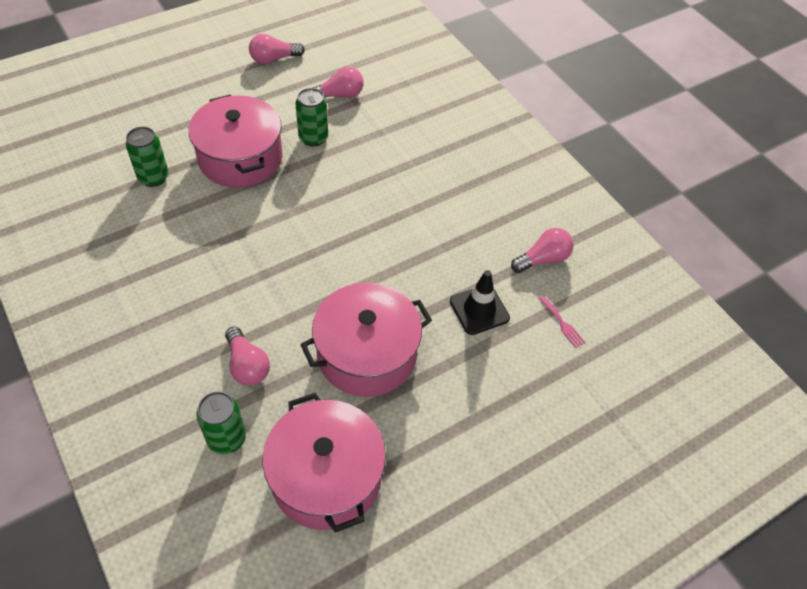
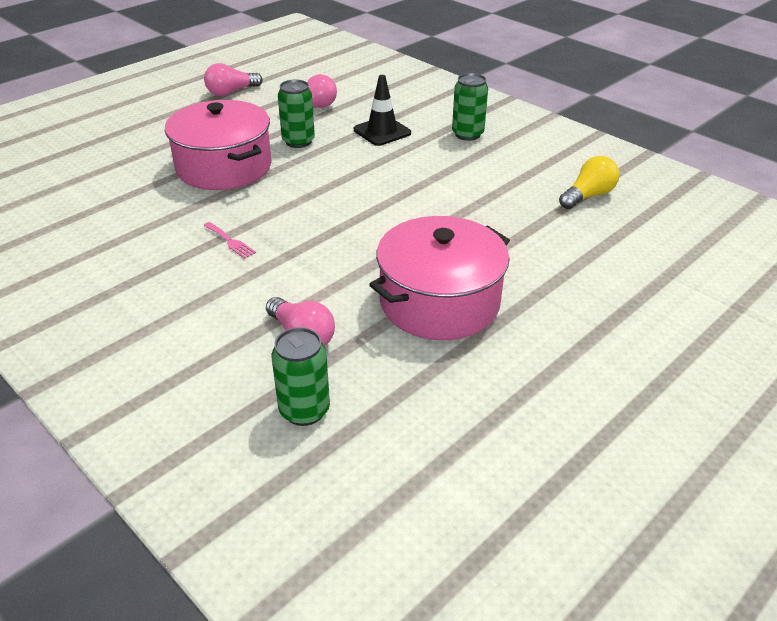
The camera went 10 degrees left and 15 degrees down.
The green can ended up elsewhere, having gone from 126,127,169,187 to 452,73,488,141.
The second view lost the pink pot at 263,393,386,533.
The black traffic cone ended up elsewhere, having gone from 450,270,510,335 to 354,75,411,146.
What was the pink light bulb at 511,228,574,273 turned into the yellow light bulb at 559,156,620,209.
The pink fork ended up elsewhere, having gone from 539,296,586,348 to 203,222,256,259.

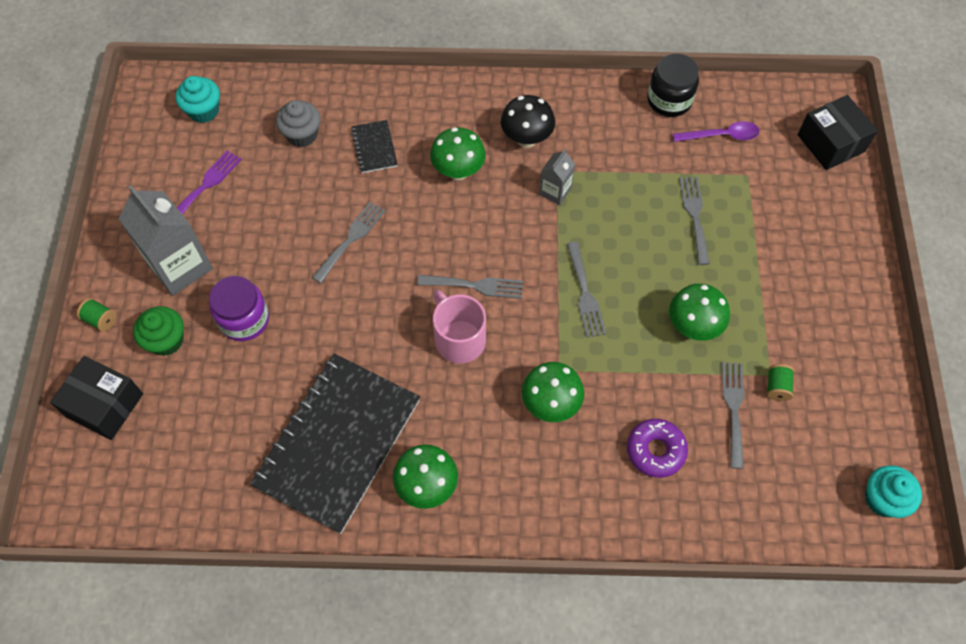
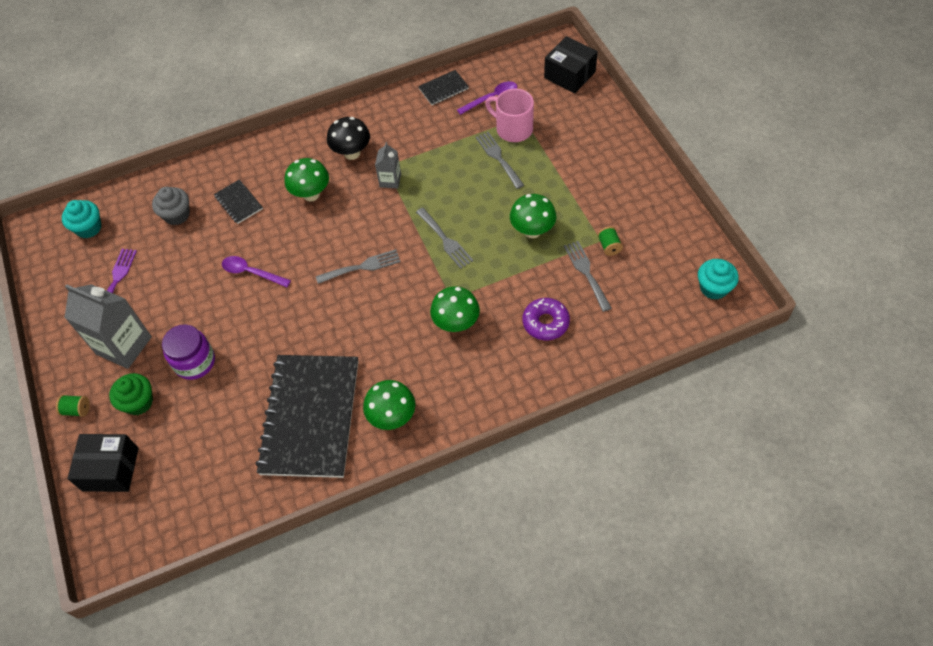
The camera went 20 degrees left and 5 degrees down.
Where the grey fork stood at 312,202,386,283, the purple spoon came to stand at 222,256,291,287.
The pink mug ended up elsewhere, having gone from 433,290,486,364 to 485,89,534,142.
Where the black jar stood at 647,54,699,117, the black notebook came to stand at 418,70,469,105.

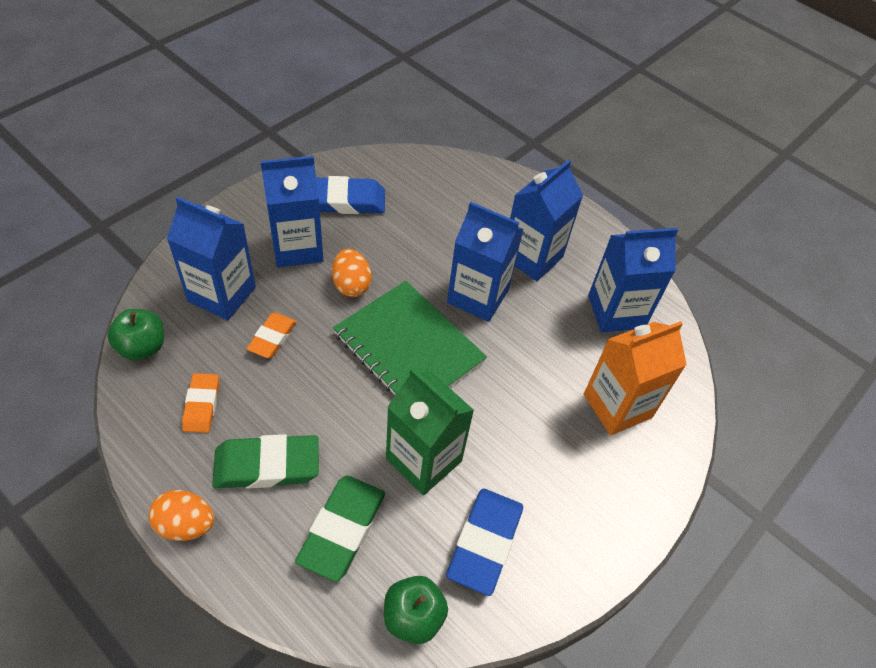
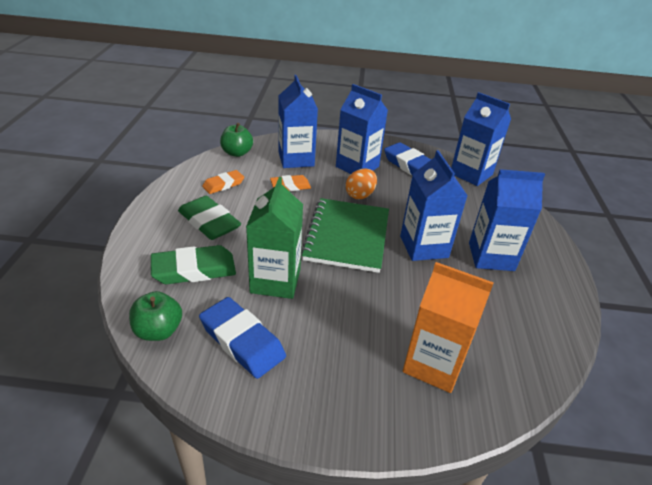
The camera went 55 degrees right and 15 degrees down.
The second view lost the orange egg at 149,490,214,541.
The blue eraser at 446,488,523,596 ended up facing another way, 60 degrees clockwise from before.
The blue carton ended up elsewhere, having gone from 588,228,678,332 to 451,92,511,186.

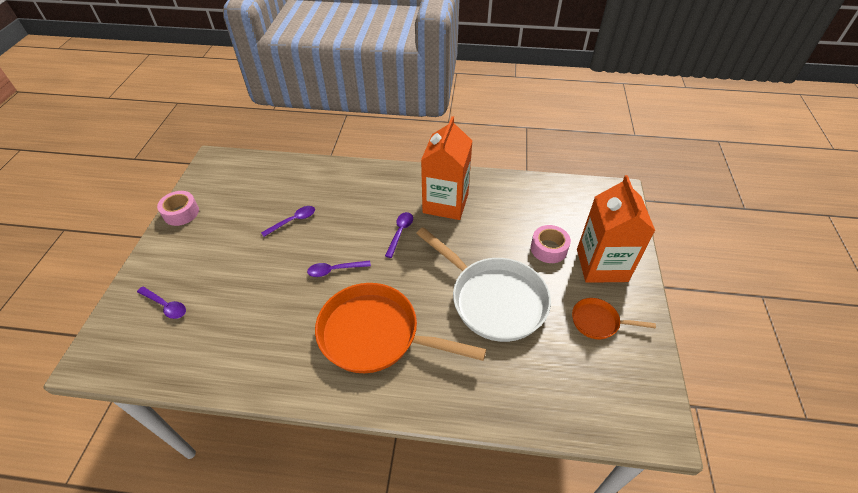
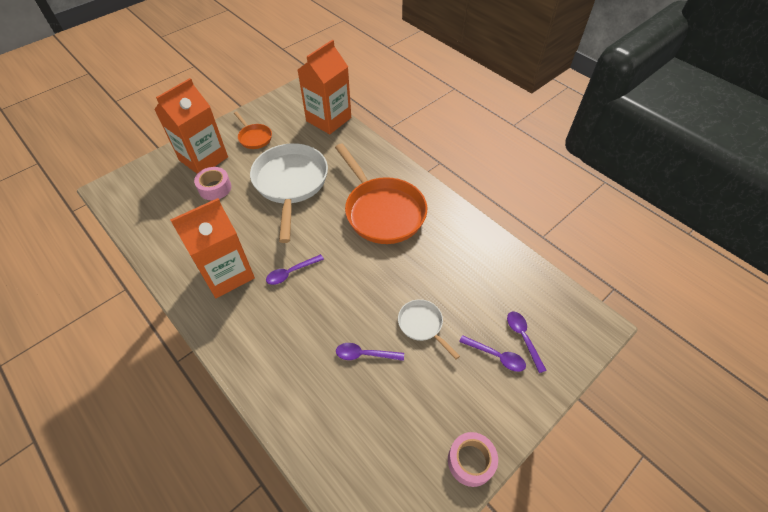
The camera went 140 degrees left and 5 degrees up.
The purple spoon ended up elsewhere, having gone from 307,261,371,277 to 459,335,526,372.
The second view gained the orange carton at 298,40,351,134.
The second view gained the white pan at 398,299,460,360.

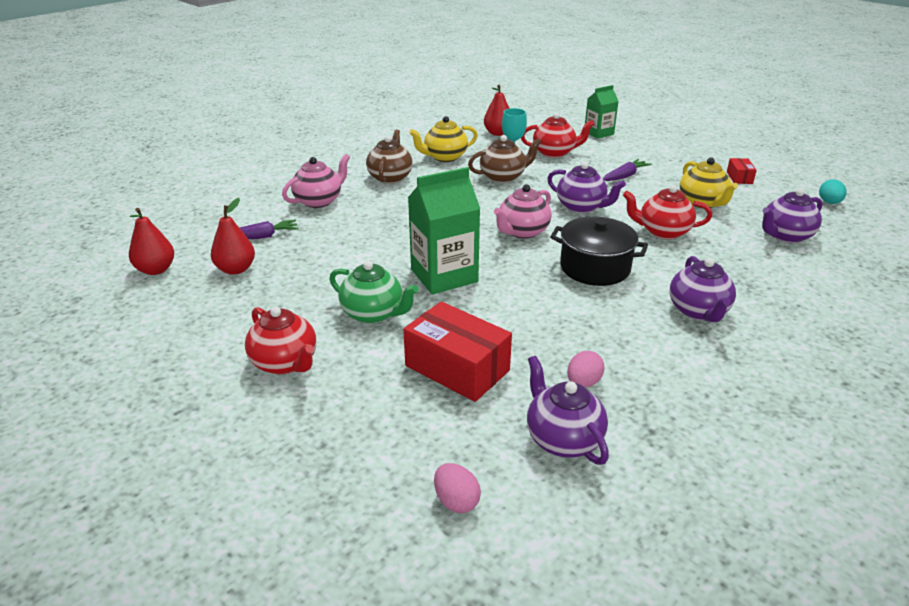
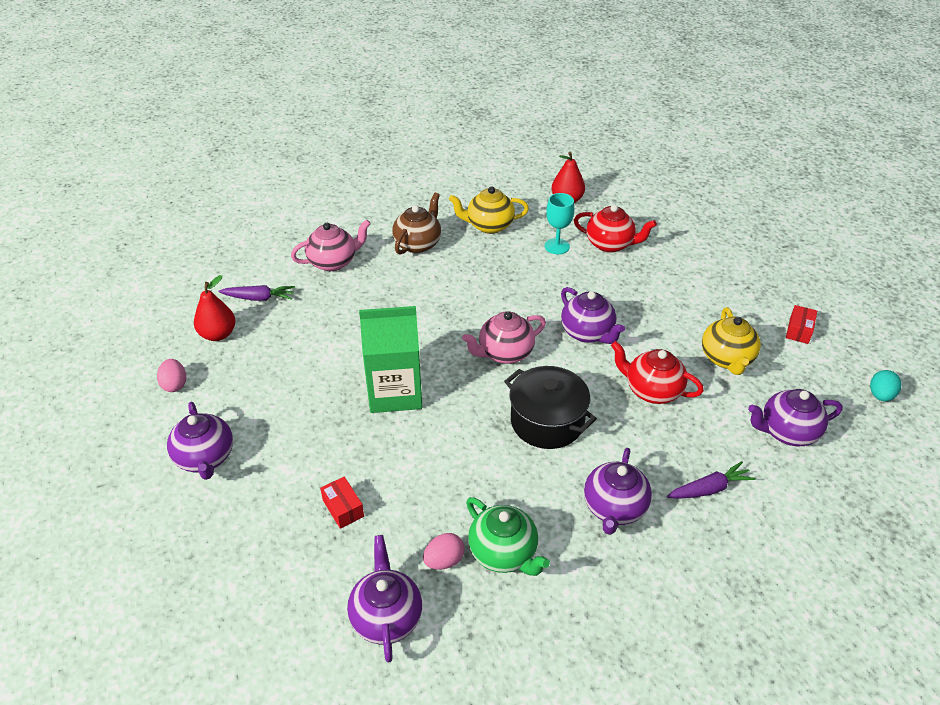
The camera went 20 degrees right and 10 degrees up.
The second view lost the red pear at 129,208,174,275.
What was the red teapot at 245,307,316,375 turned into the purple teapot at 167,402,233,480.
The green teapot ended up elsewhere, having gone from 329,261,418,324 to 466,497,550,576.
The size of the red box at 403,301,512,402 changed by a factor of 0.48.
The pink egg ended up elsewhere, having gone from 434,463,481,513 to 157,359,186,392.
The second view lost the brown teapot at 468,135,542,183.
The second view lost the green carton at 585,85,619,139.
The purple carrot ended up elsewhere, having gone from 603,159,652,181 to 667,461,756,499.

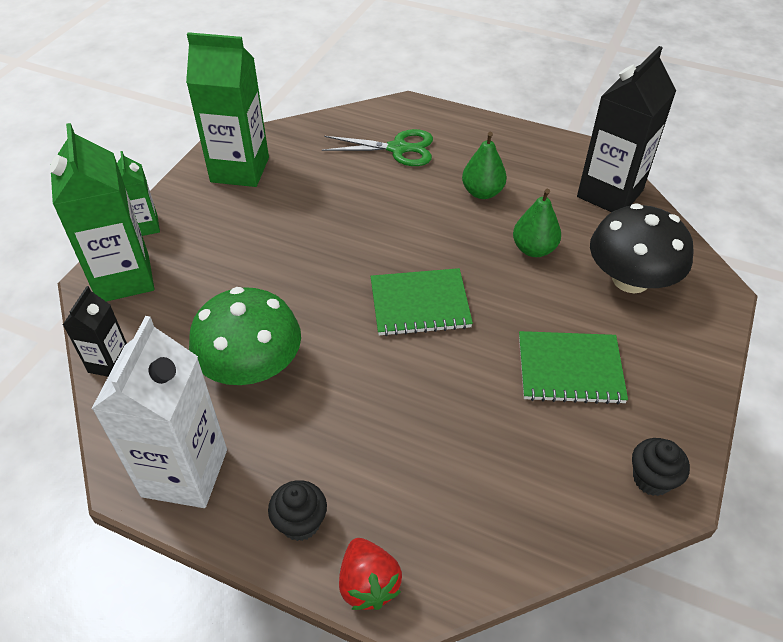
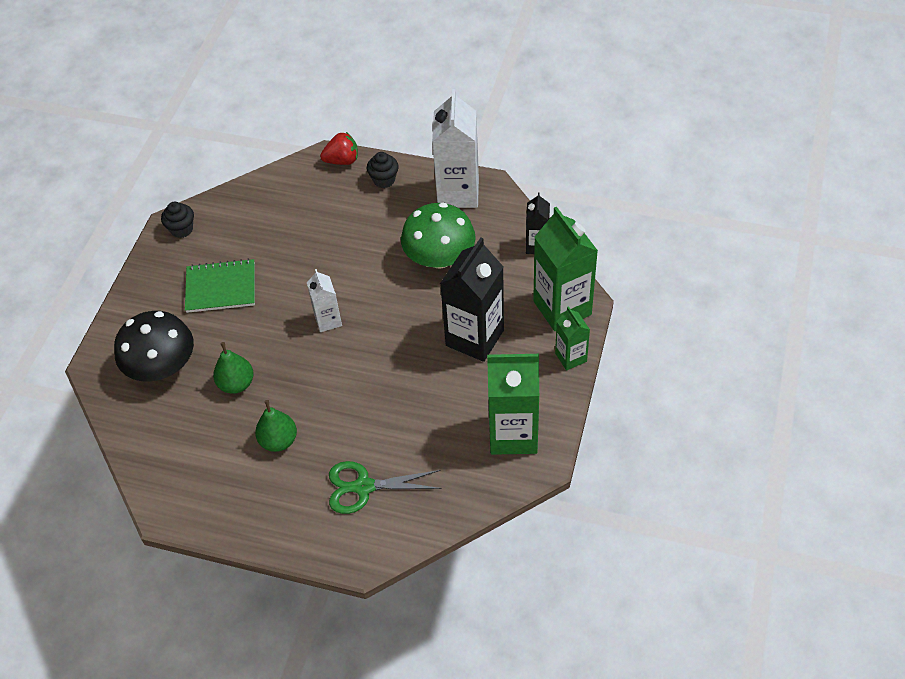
The camera went 175 degrees right and 5 degrees up.
The red strawberry at 339,538,402,610 ended up facing another way, 105 degrees clockwise from before.
Where the green notebook stood at 371,268,473,336, the white carton came to stand at 307,269,342,332.
The black carton ended up elsewhere, having gone from 577,46,676,212 to 440,237,504,362.

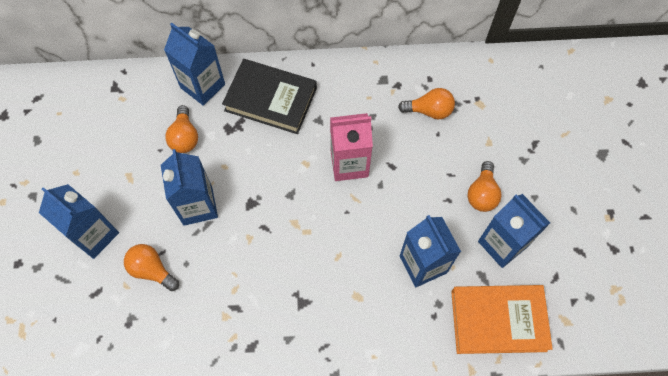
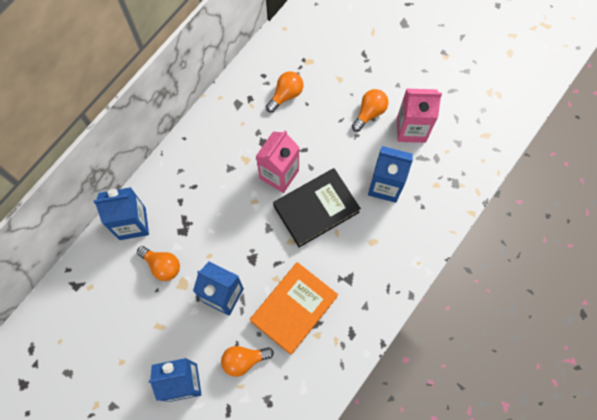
The camera went 50 degrees left and 5 degrees up.
The black book ended up elsewhere, having gone from 222,59,317,134 to 273,168,361,248.
The orange book ended up elsewhere, having gone from 451,285,553,354 to 250,262,338,355.
The orange light bulb at 468,161,502,212 ended up facing another way, 105 degrees counterclockwise from before.
What was the blue carton at 478,194,550,268 turned into the pink carton at 397,89,442,143.

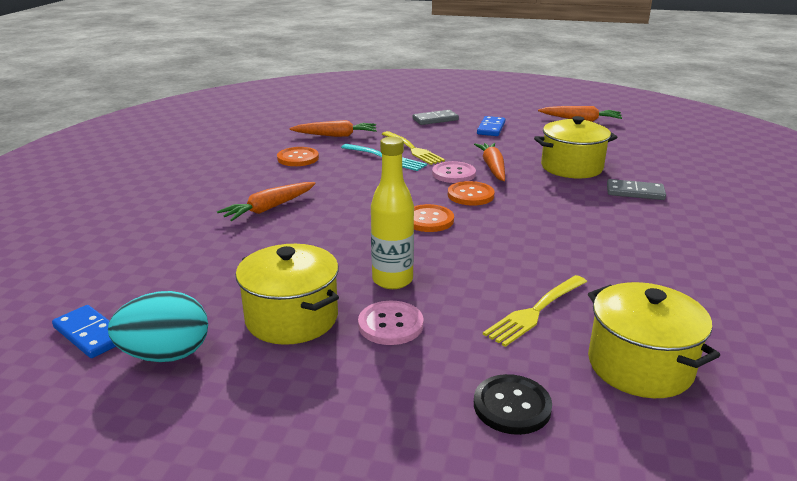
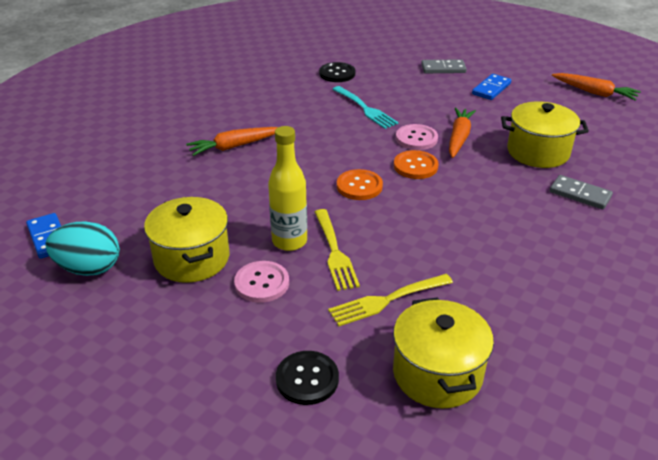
The camera went 20 degrees right and 10 degrees up.
The second view lost the orange button at 277,147,319,166.
Where the orange carrot stood at 290,120,377,137, the black button came to stand at 319,62,355,82.
The yellow fork ended up elsewhere, having gone from 382,131,445,165 to 315,209,360,291.

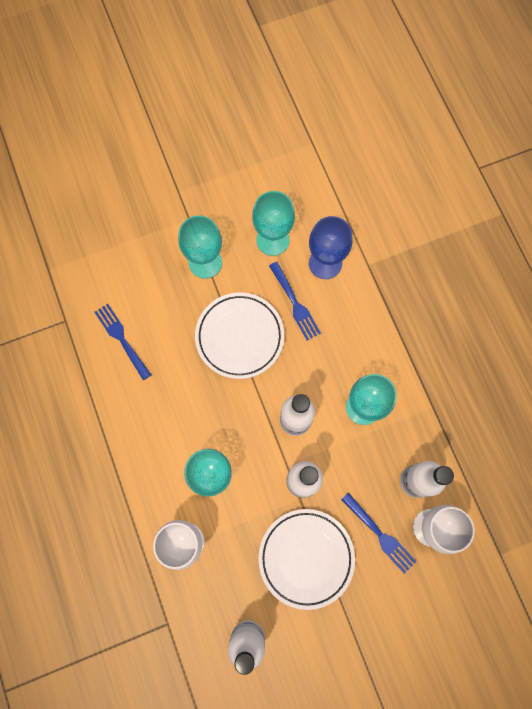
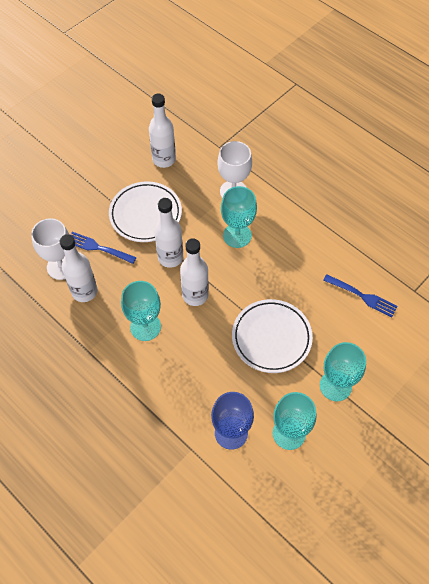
The camera went 155 degrees right and 15 degrees down.
The second view lost the blue fork at 269,262,321,340.

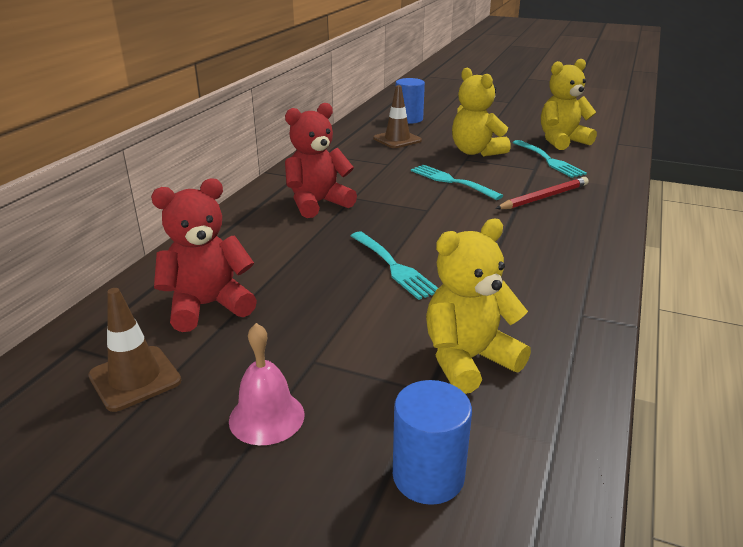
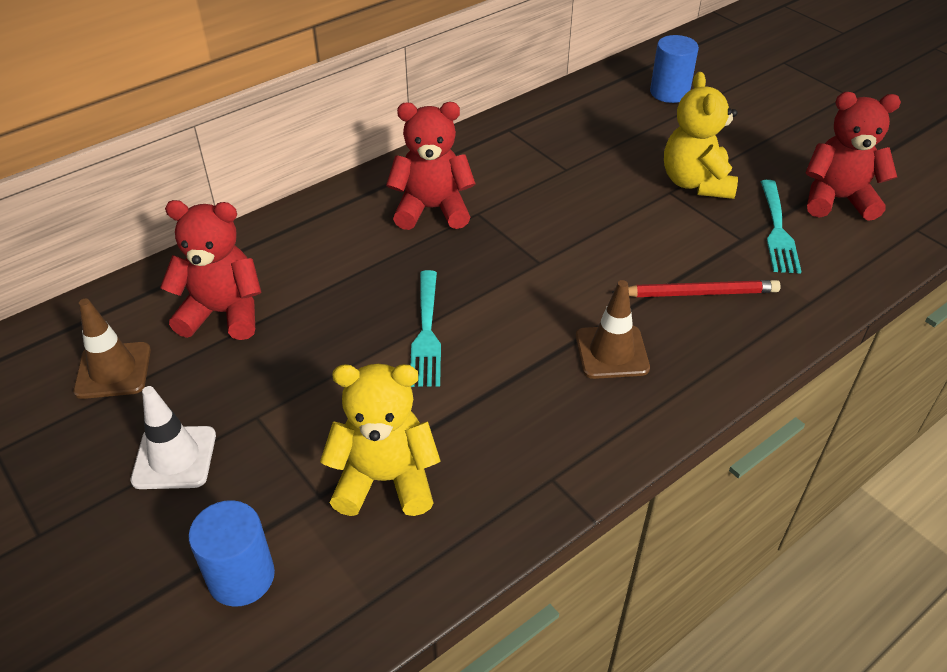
The camera went 30 degrees right and 15 degrees up.
Where the pink bell stood at 229,323,304,445, the white traffic cone came to stand at 131,386,216,489.
The brown traffic cone ended up elsewhere, having gone from 373,85,422,148 to 576,280,650,379.
The second view lost the turquoise fork at 411,165,503,200.
What was the yellow teddy bear at 541,59,597,150 turned into the red teddy bear at 805,92,901,221.

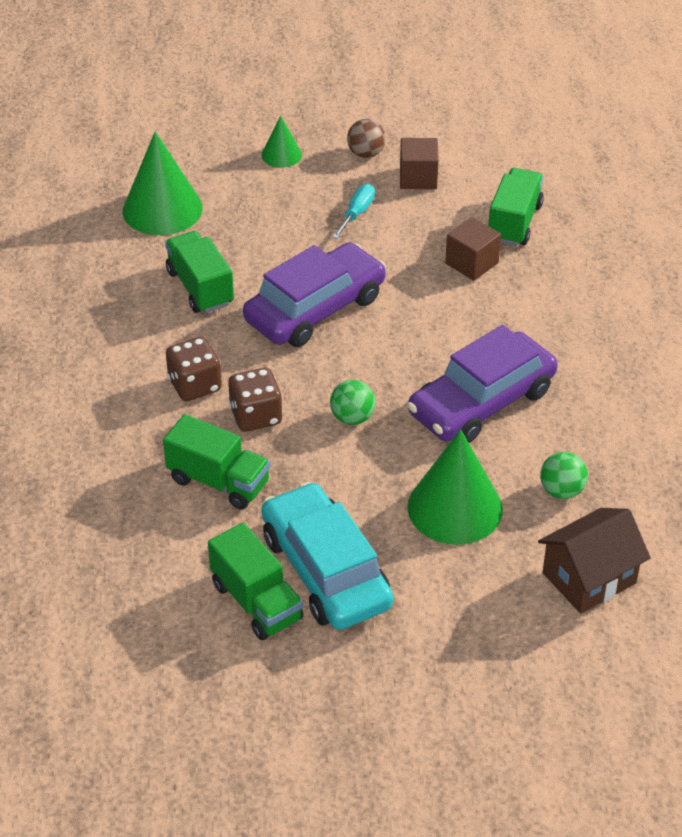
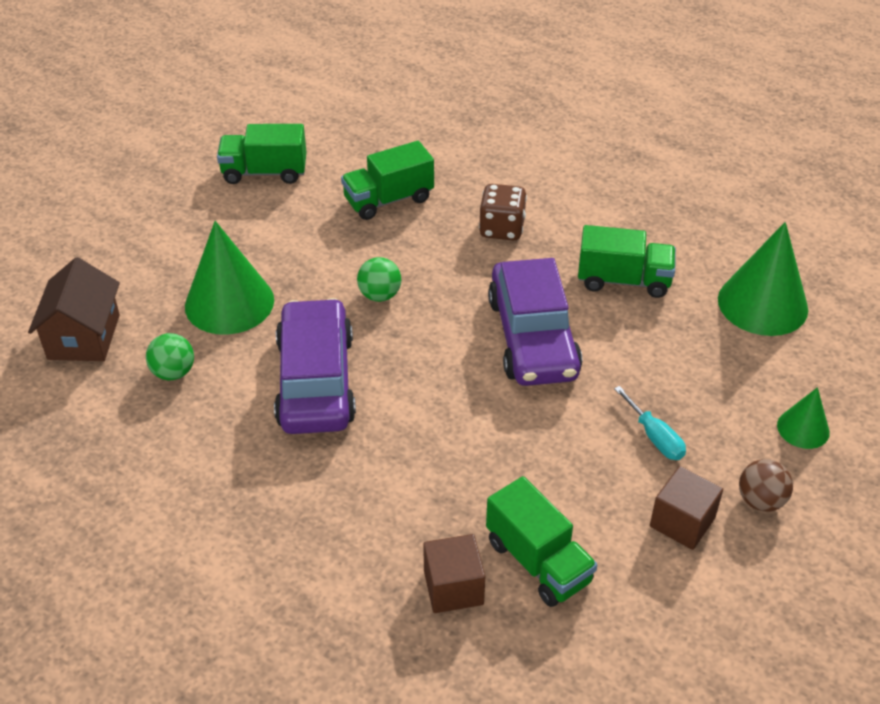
The camera went 125 degrees right and 0 degrees up.
The second view lost the brown dice at 228,368,283,432.
The second view lost the turquoise car at 261,482,393,630.
The brown cube ended up elsewhere, having gone from 445,217,501,281 to 423,534,485,613.

